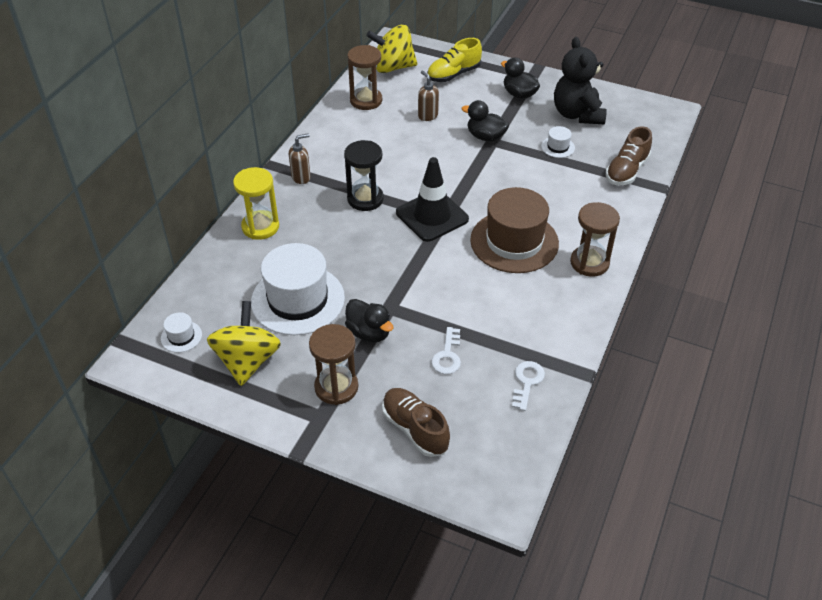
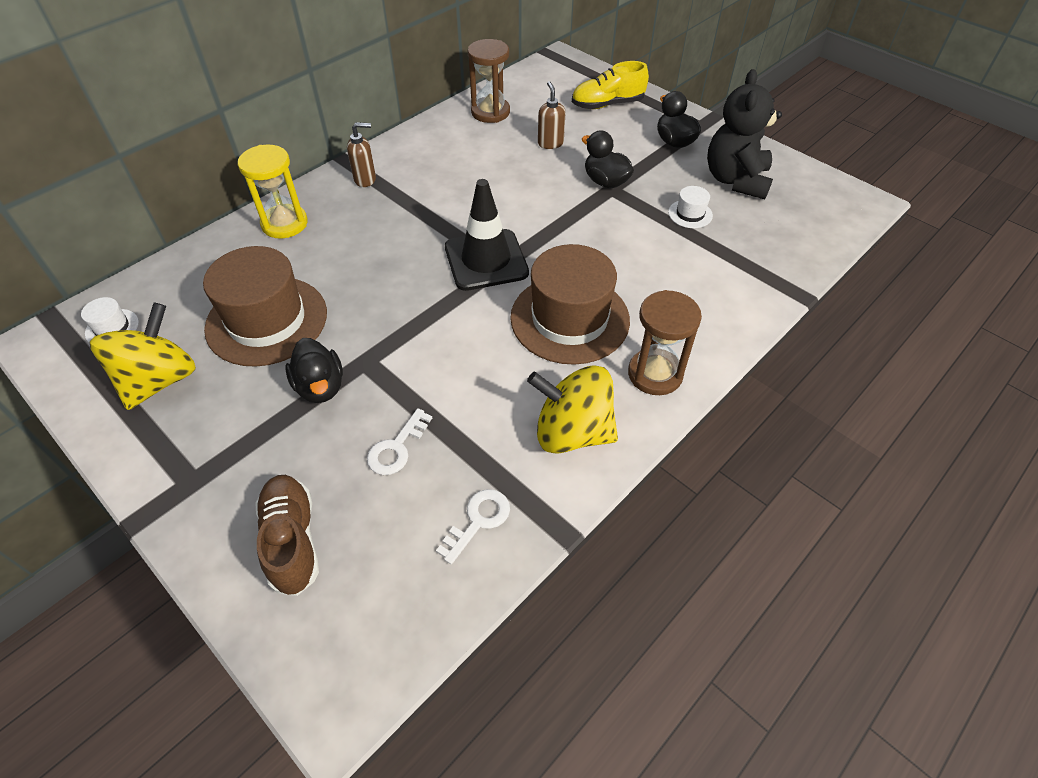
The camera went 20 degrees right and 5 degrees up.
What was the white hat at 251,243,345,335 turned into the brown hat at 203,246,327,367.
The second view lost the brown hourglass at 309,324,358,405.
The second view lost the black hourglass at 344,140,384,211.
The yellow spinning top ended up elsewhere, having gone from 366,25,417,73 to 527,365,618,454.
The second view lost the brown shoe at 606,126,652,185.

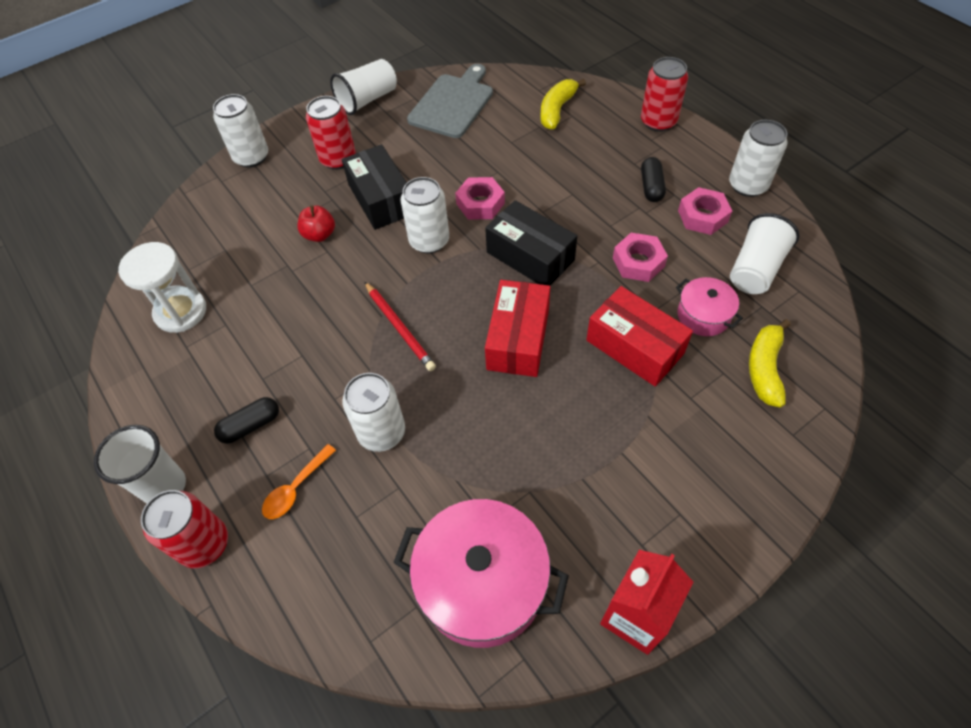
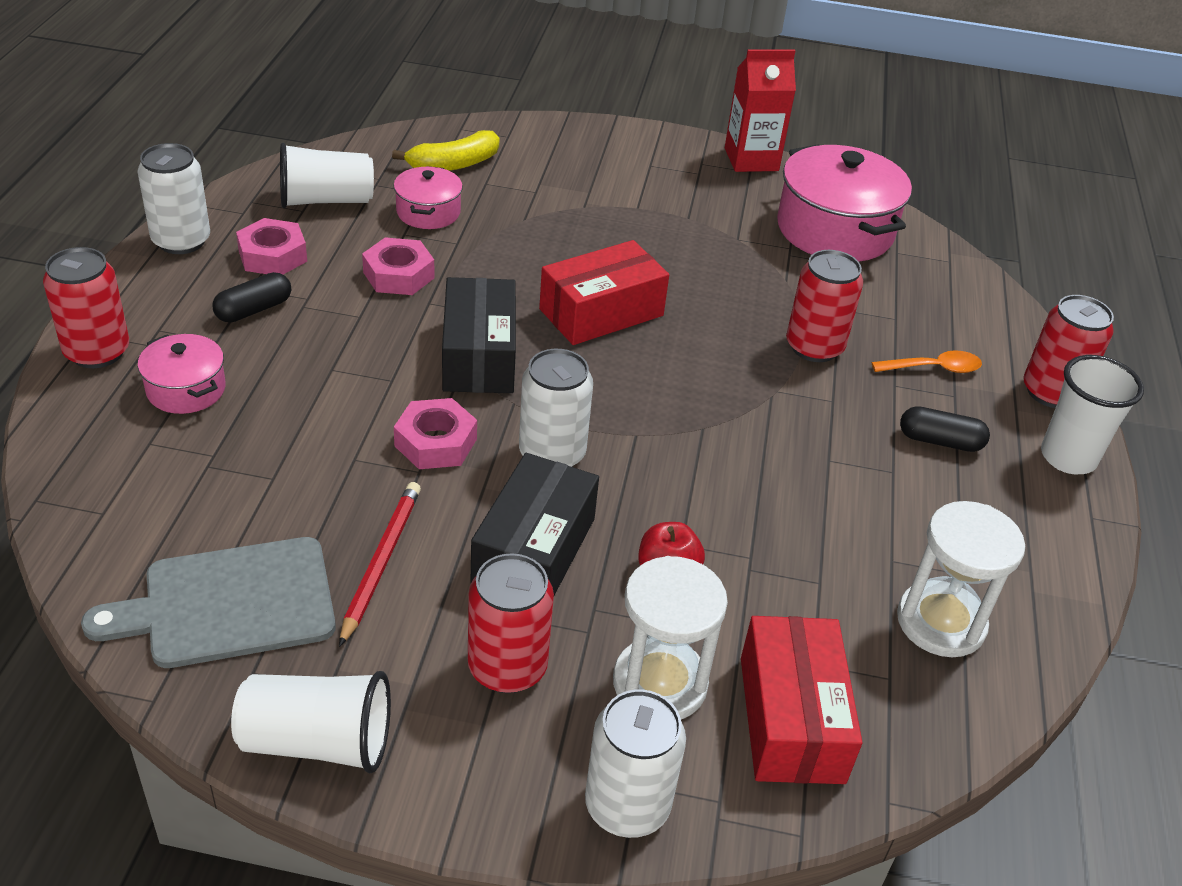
The camera went 140 degrees left and 15 degrees down.
What was the white can at 342,373,405,452 turned into the red can at 786,250,863,362.
The red pencil ended up elsewhere, having gone from 365,282,436,371 to 339,482,421,647.
The second view lost the yellow banana at 540,79,586,130.
The red box ended up elsewhere, having gone from 586,286,693,387 to 741,616,863,784.
The second view gained the pink pot at 138,334,226,414.
The second view gained the white hourglass at 613,556,728,720.

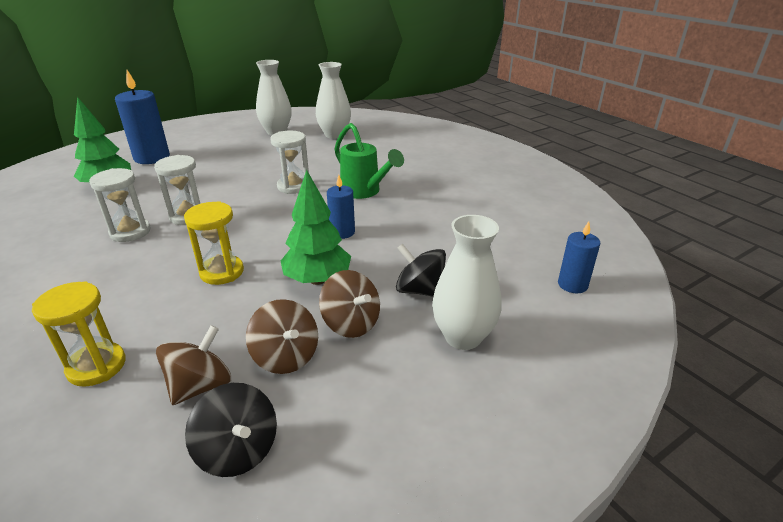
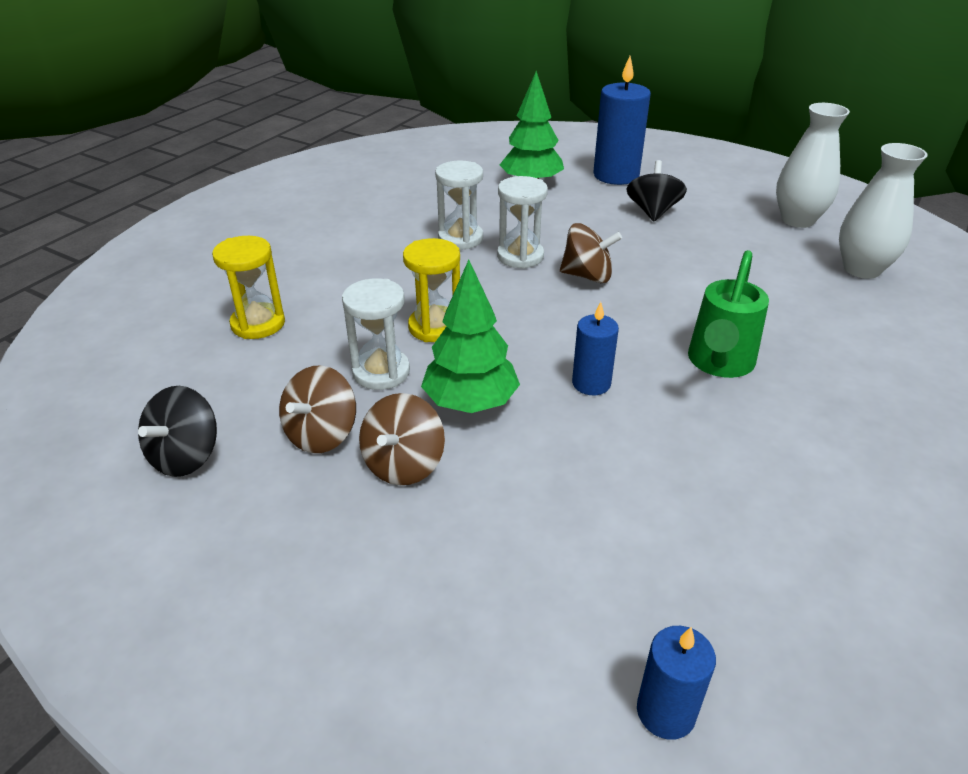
The camera went 65 degrees right and 5 degrees up.
The brown spinning top ended up elsewhere, having gone from 156,325,231,405 to 560,223,622,283.
The white hourglass ended up elsewhere, having gone from 270,131,309,194 to 342,278,410,390.
The black spinning top ended up elsewhere, having gone from 396,243,446,297 to 627,160,687,221.
The second view lost the white vase at 432,215,501,350.

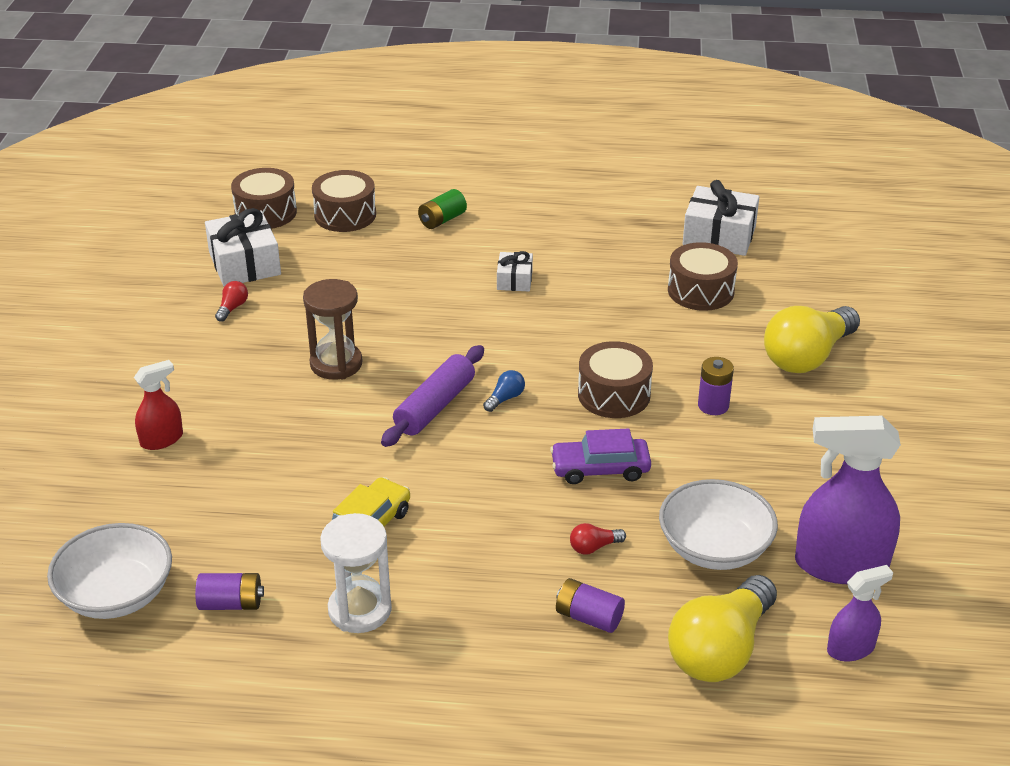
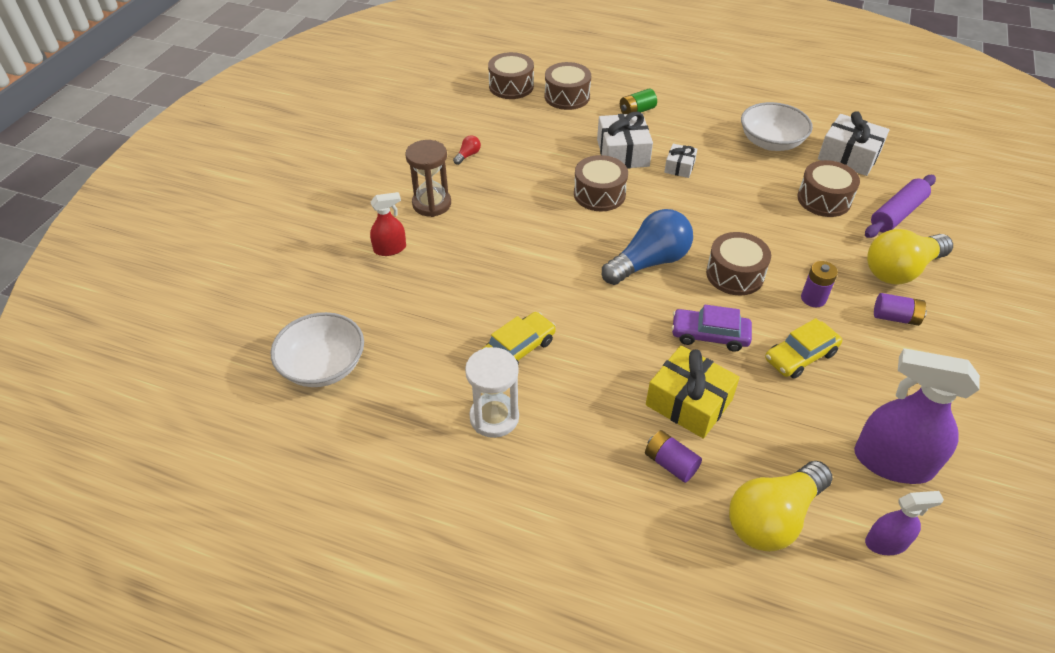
The camera went 15 degrees right and 10 degrees up.
The purple battery ended up elsewhere, having gone from 195,573,264,610 to 874,293,927,326.
The white gift ended up elsewhere, having gone from 205,208,281,287 to 597,112,653,169.
The brown hourglass ended up elsewhere, having gone from 303,279,363,380 to 405,140,451,217.
The purple rolling pin ended up elsewhere, having gone from 381,345,484,447 to 865,175,936,238.
The size of the blue light bulb at 483,370,525,412 changed by a factor of 2.50.
Where the red light bulb stood at 570,523,626,555, the yellow gift came to stand at 646,345,740,439.
The white bowl ended up elsewhere, having gone from 659,479,778,570 to 741,102,813,151.
The second view gained the brown drum at 574,155,628,211.
The second view gained the yellow car at 765,318,842,379.

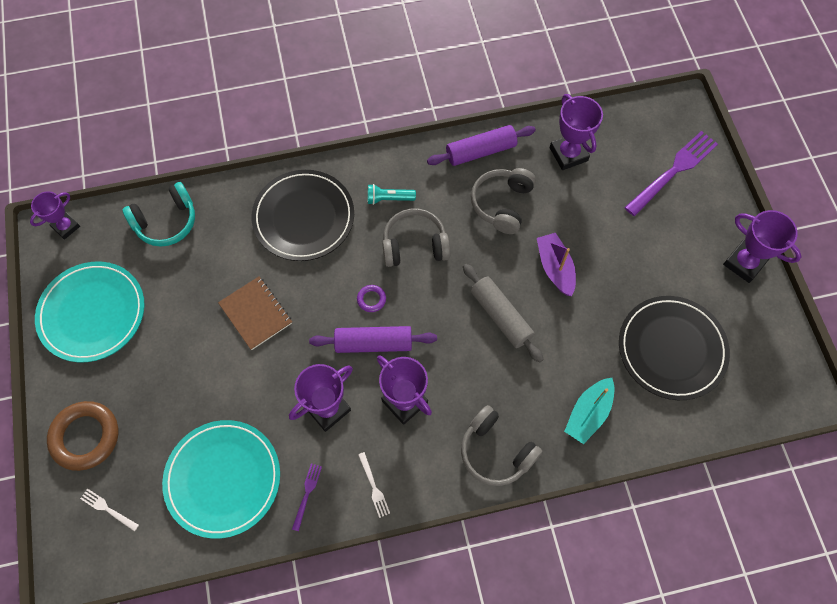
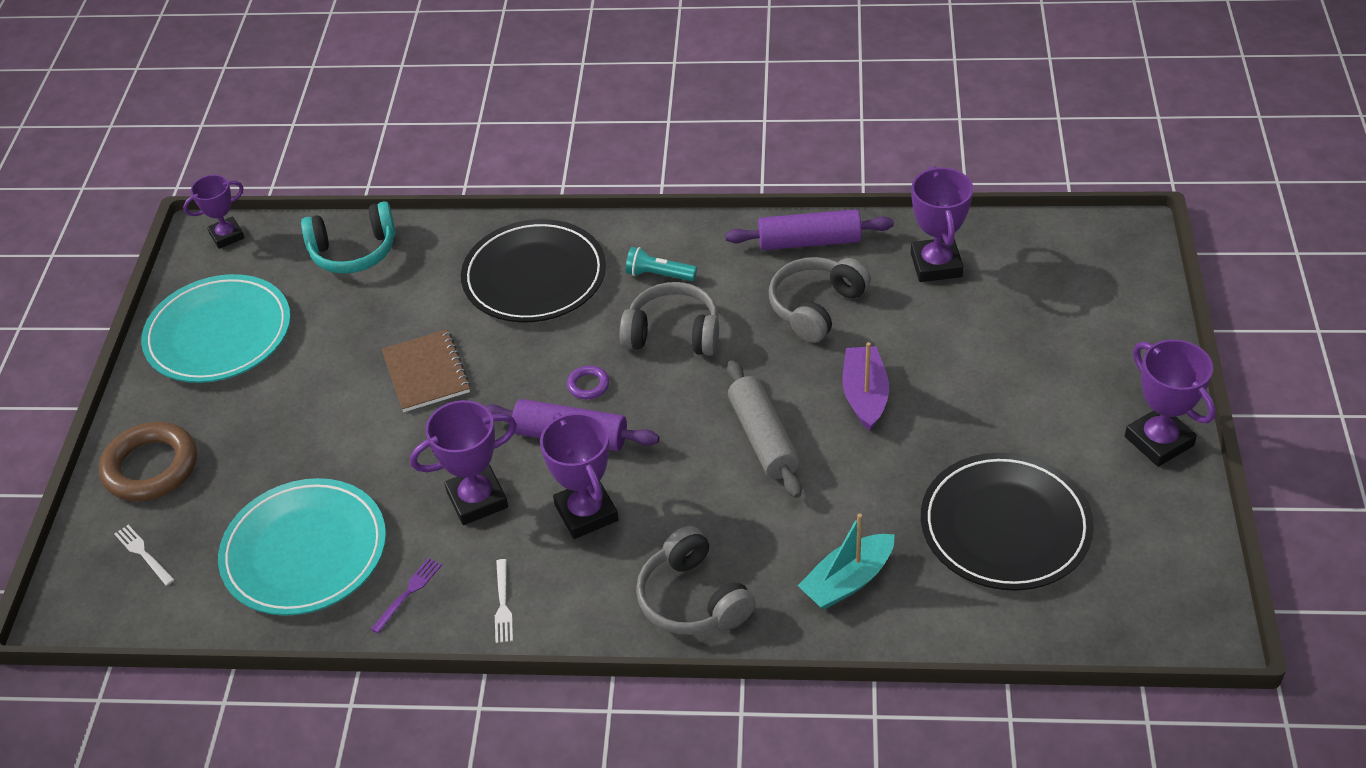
The camera went 20 degrees right and 20 degrees down.
The second view lost the purple fork at 624,131,718,216.

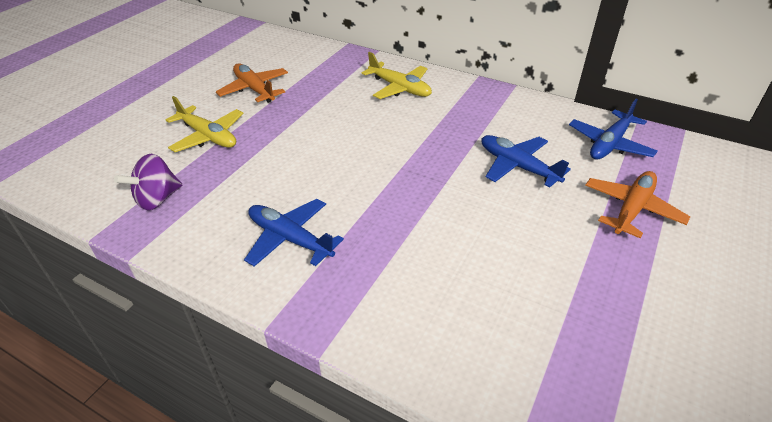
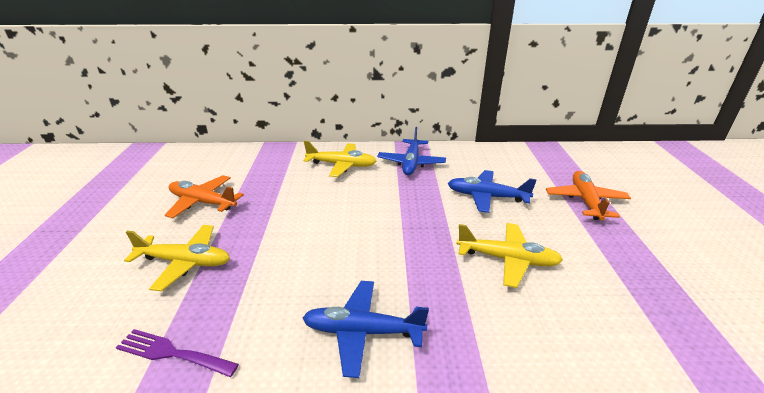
The camera went 30 degrees left and 10 degrees down.
Where the purple spinning top stood at 114,154,182,210, the purple fork came to stand at 116,329,239,377.
The blue plane ended up elsewhere, having gone from 569,99,657,160 to 377,127,446,175.
The second view gained the yellow plane at 456,223,563,288.

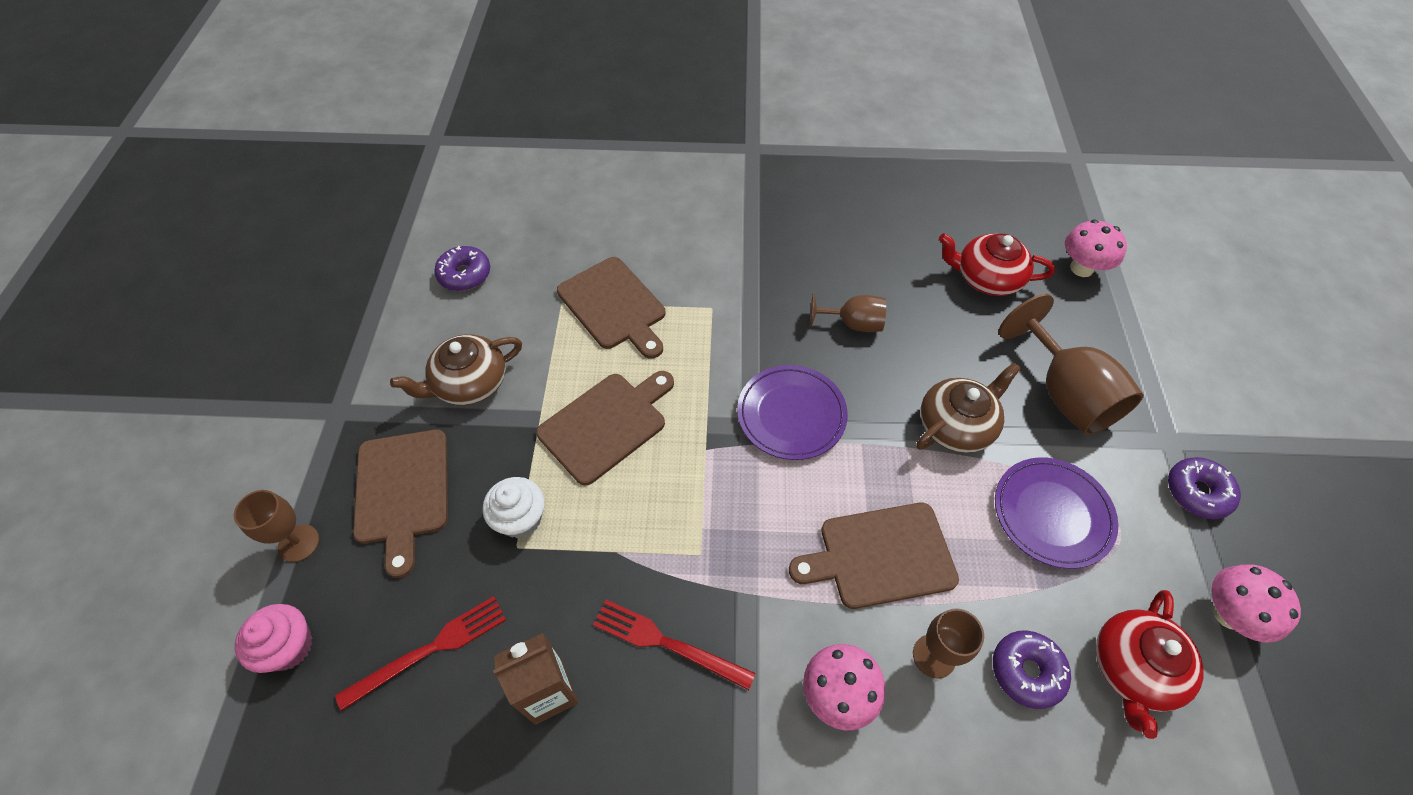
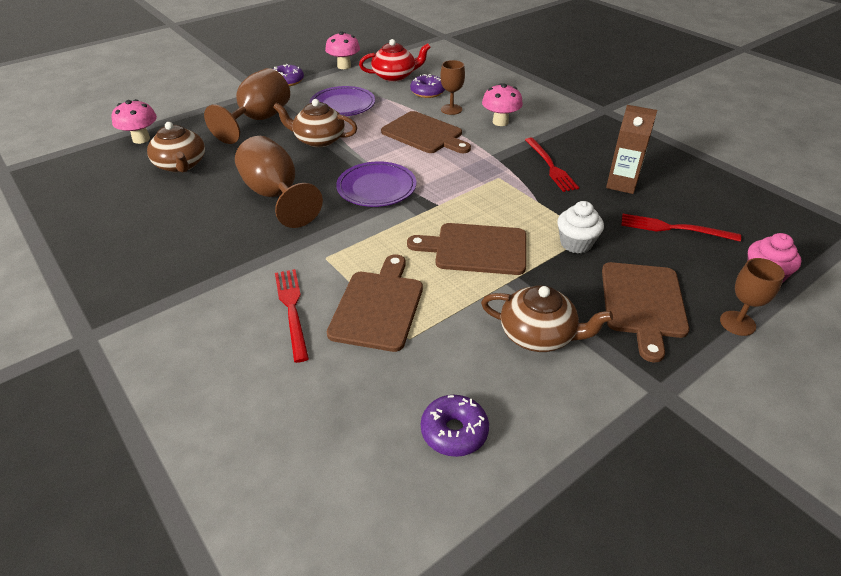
The camera went 130 degrees left and 15 degrees down.
The brown cutting board at 353,429,448,578 ended up facing another way, 150 degrees clockwise from before.
The size of the brown goblet at 810,293,886,332 changed by a factor of 1.76.
What was the red teapot at 939,233,1055,296 turned into the brown teapot at 147,122,205,173.
The second view gained the red fork at 275,269,309,363.

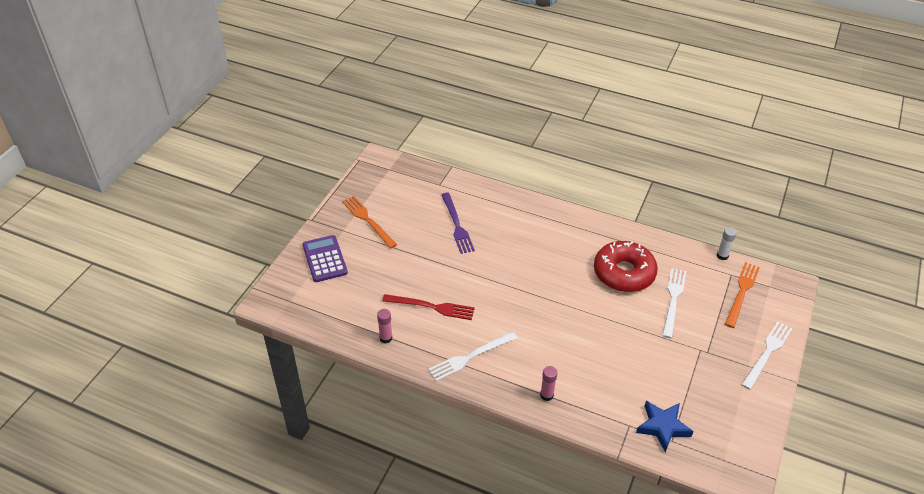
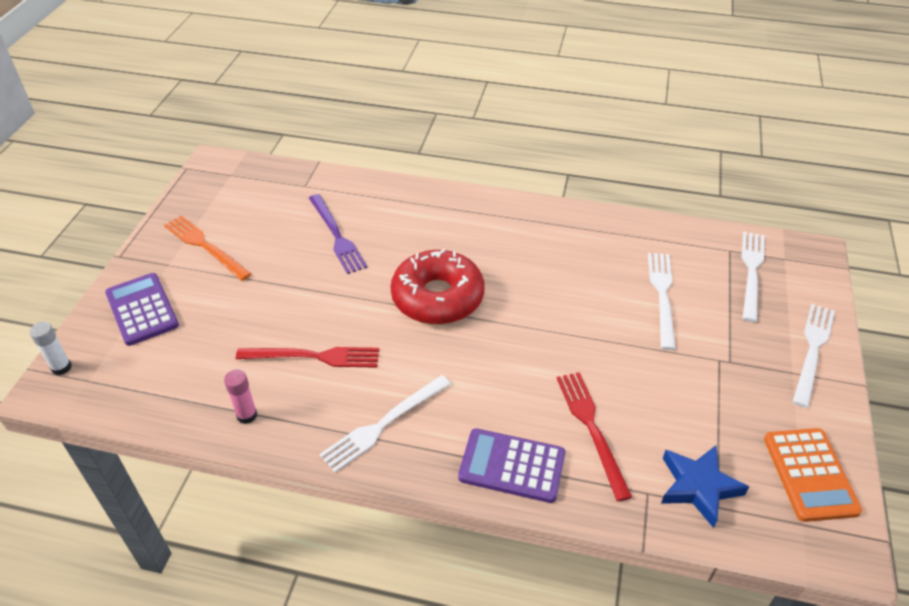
The camera went 10 degrees left and 0 degrees up.
Where the pink glue stick stood at 540,366,557,401, the purple calculator came to stand at 458,428,566,503.
The red donut ended up elsewhere, having gone from 594,241,658,292 to 391,249,484,325.
The white glue stick ended up elsewhere, having gone from 717,227,737,260 to 30,322,72,375.
What was the orange fork at 725,262,760,328 turned into the white fork at 741,232,765,322.
The second view gained the red fork at 557,372,632,501.
The second view gained the orange calculator at 764,428,862,522.

